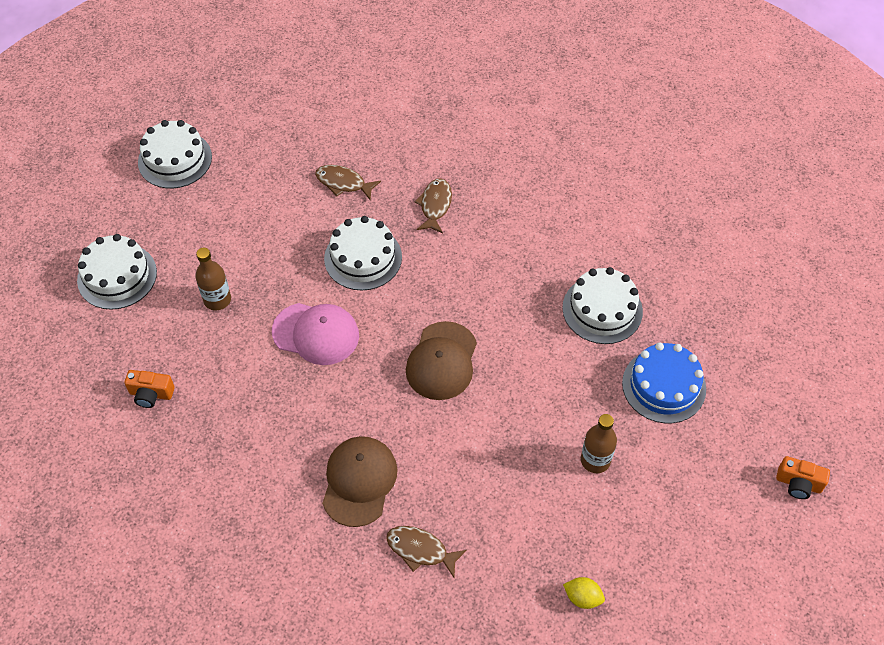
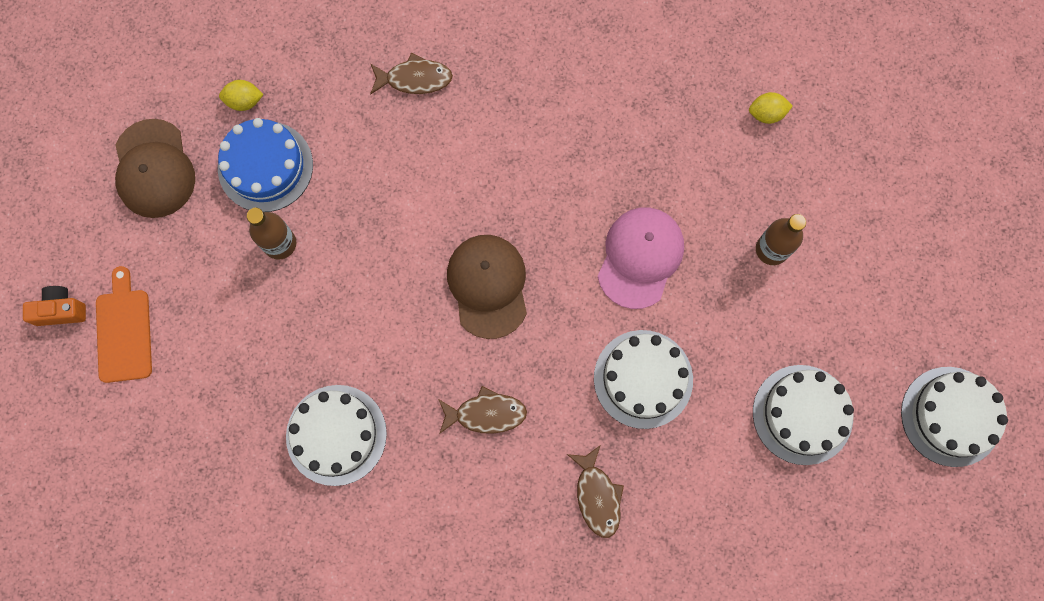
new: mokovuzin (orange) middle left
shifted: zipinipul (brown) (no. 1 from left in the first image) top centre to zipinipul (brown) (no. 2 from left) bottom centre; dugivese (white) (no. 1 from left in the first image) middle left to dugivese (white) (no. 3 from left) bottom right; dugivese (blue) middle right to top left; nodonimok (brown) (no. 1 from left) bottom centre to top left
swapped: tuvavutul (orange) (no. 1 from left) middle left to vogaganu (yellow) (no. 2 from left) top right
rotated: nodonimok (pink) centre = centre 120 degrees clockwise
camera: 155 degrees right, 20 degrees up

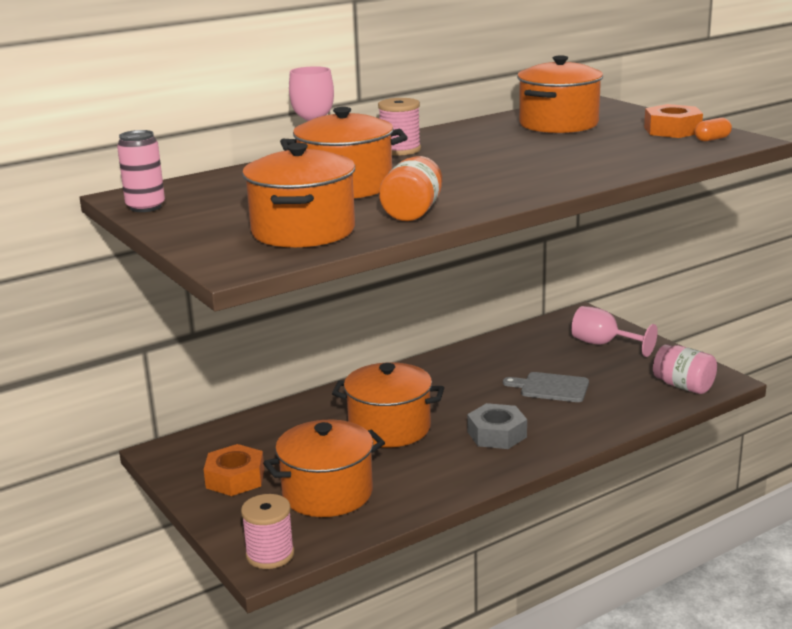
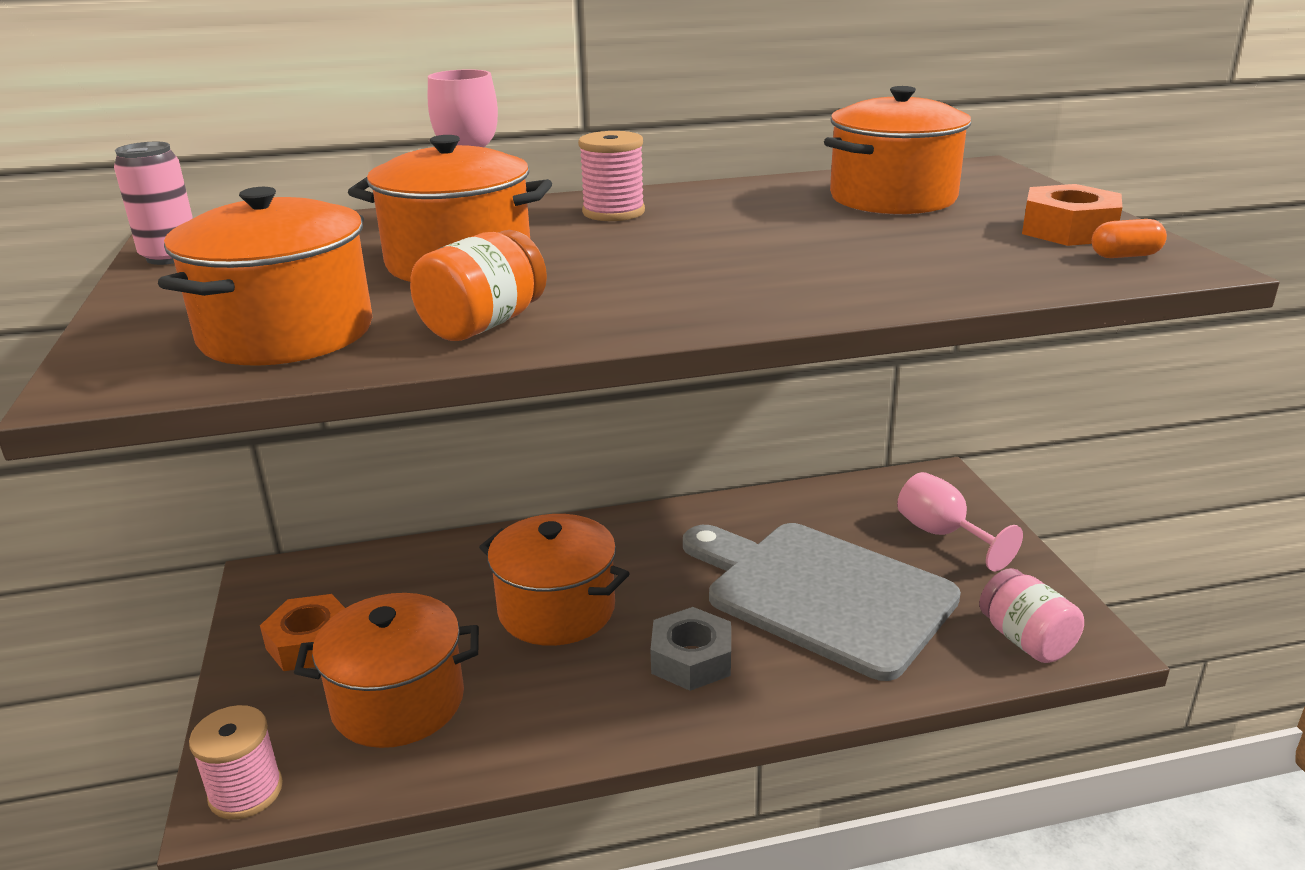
scaled: mokovuzin (grey) middle right = bottom centre x2.25
camera: 20 degrees right, 5 degrees up

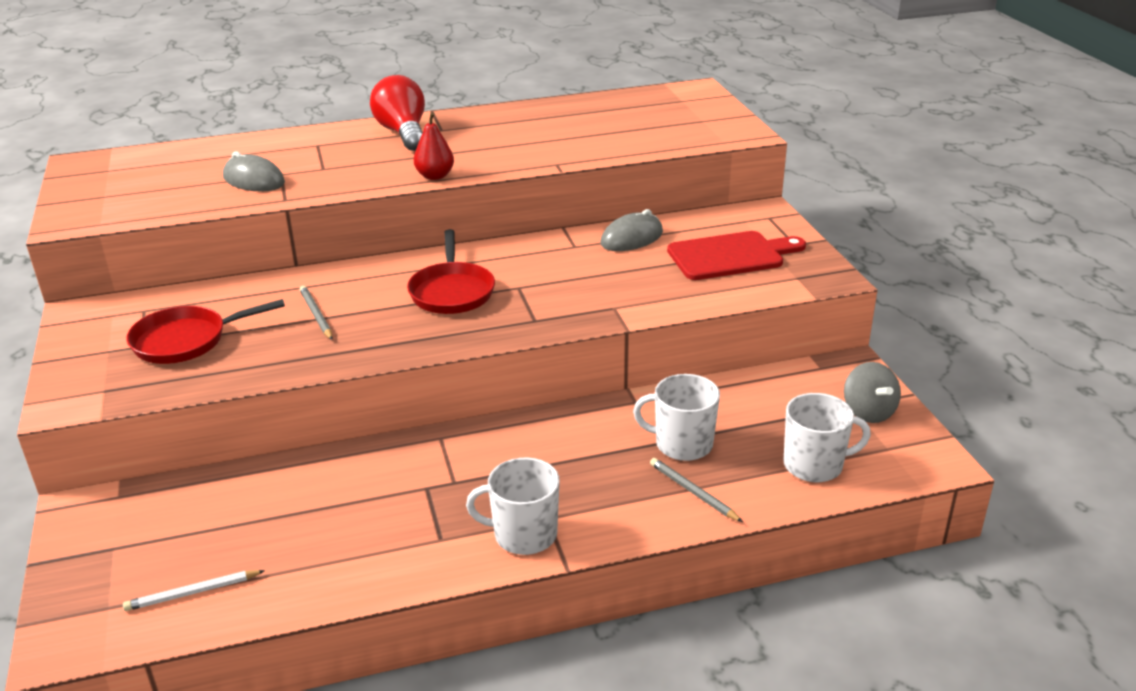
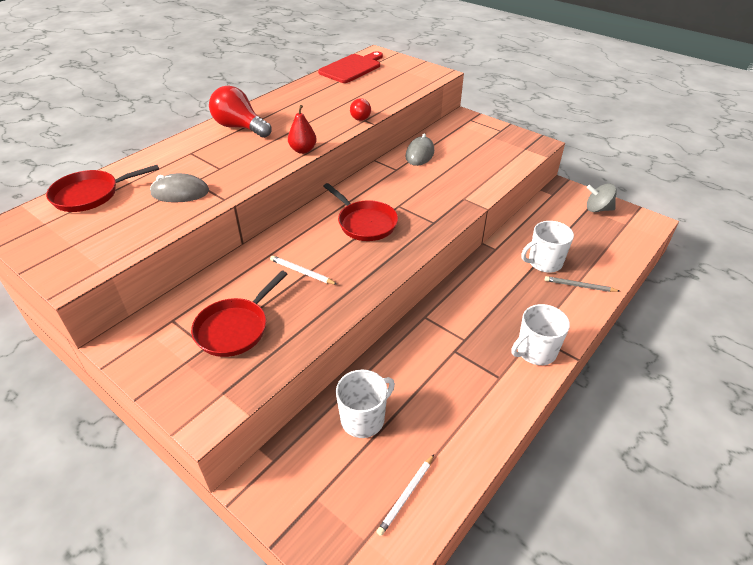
new: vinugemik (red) (no. 2 from left) top centre; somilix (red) (no. 1 from left) top left
shifted: mokovuzin (red) centre to top centre; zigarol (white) (no. 3 from left in the first image) middle right to zigarol (white) (no. 1 from left) bottom centre
repainted: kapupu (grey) (no. 1 from left) middle left to kapupu (white) (no. 1 from left) centre
rotated: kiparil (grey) middle right = middle right 150 degrees clockwise
camera: 35 degrees left, 10 degrees up

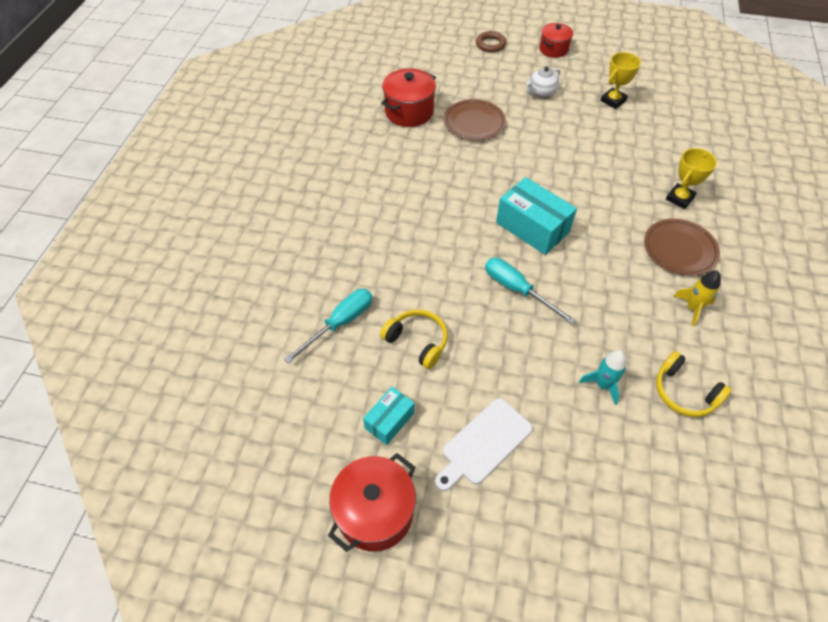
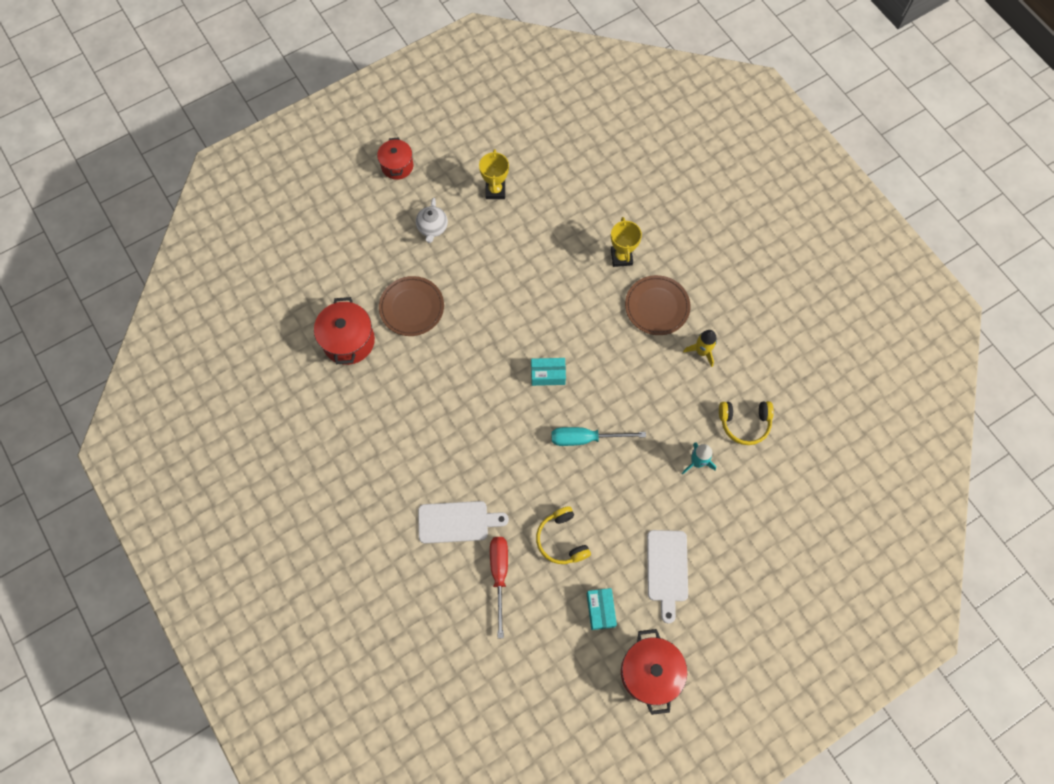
gone: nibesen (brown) top centre
new: mokovuzin (white) (no. 1 from left) centre
repainted: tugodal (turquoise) (no. 1 from left) centre to tugodal (red) bottom centre
rotated: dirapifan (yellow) (no. 1 from left) centre = bottom centre 105 degrees counterclockwise
scaled: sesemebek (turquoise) (no. 2 from left in the first image) centre = centre x0.57
camera: 45 degrees left, 15 degrees up

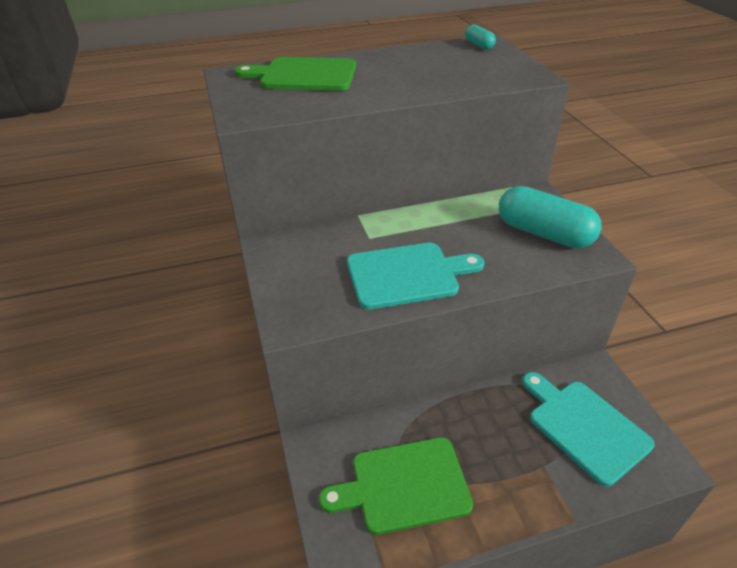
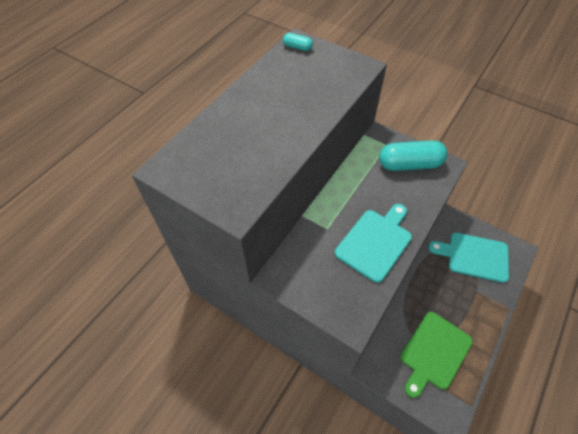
gone: mokovuzin (green) (no. 1 from left) top centre
camera: 40 degrees left, 15 degrees up

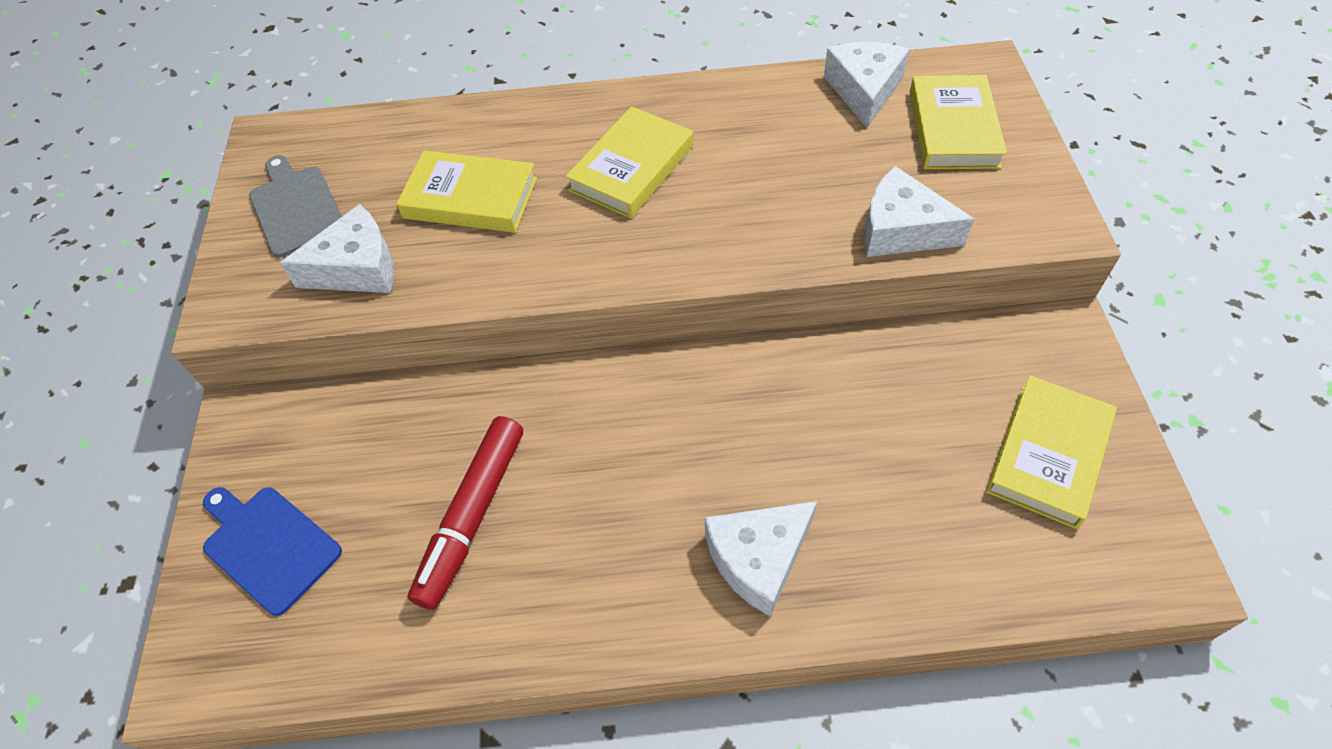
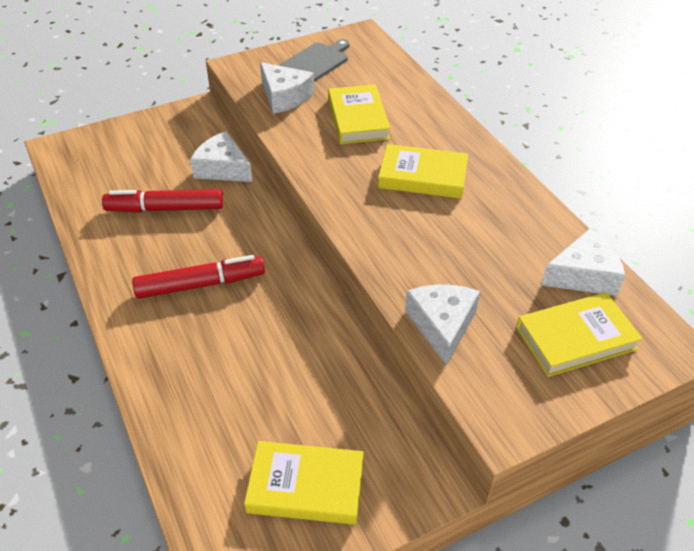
gone: mokovuzin (blue) bottom left
new: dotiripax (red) (no. 2 from left) middle left
shifted: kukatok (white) (no. 2 from left in the first image) bottom centre to kukatok (white) (no. 1 from left) top left
camera: 65 degrees right, 10 degrees down

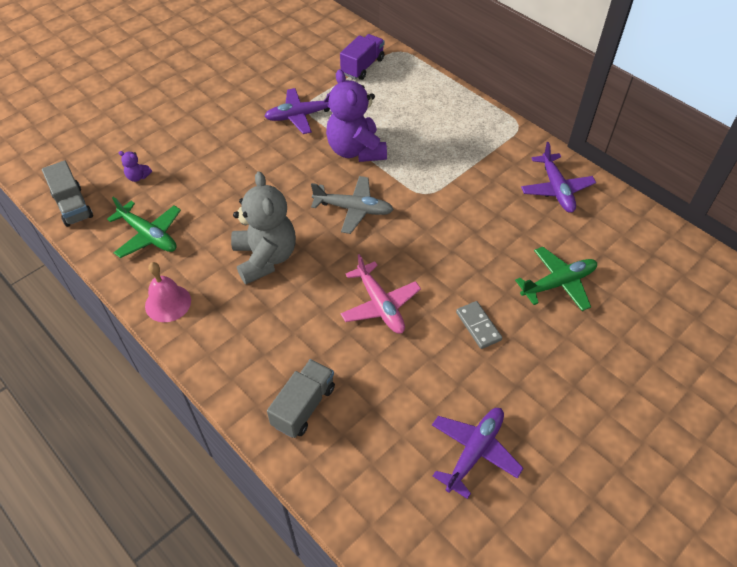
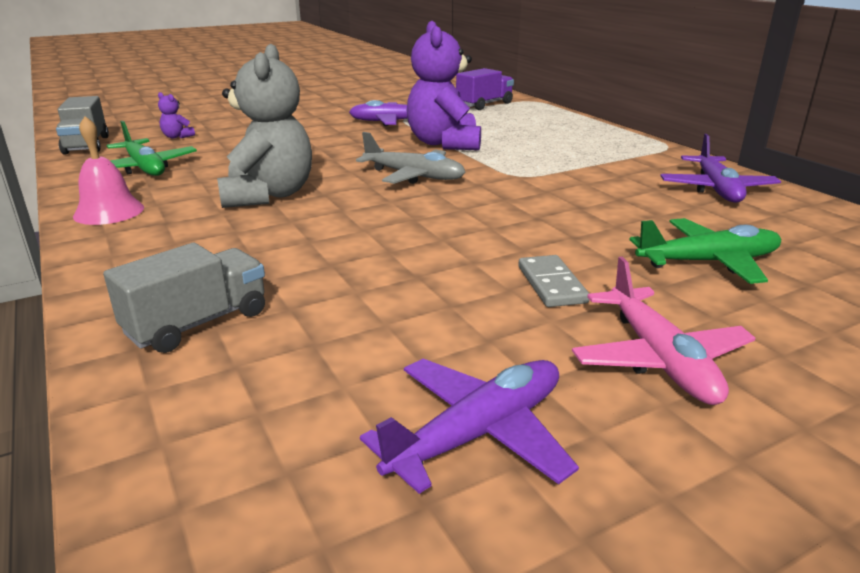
shifted: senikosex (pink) centre to middle right
camera: 15 degrees right, 25 degrees down

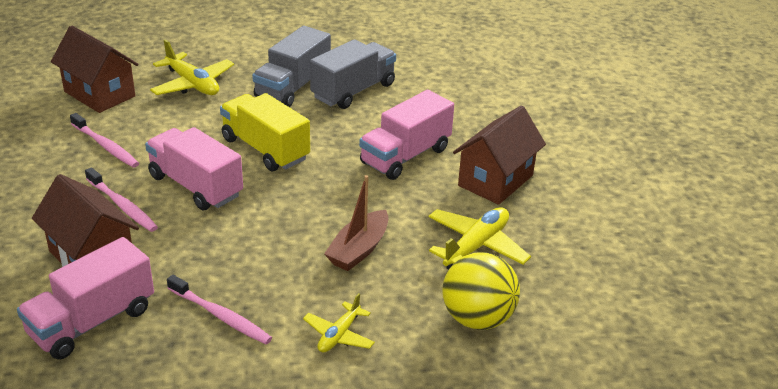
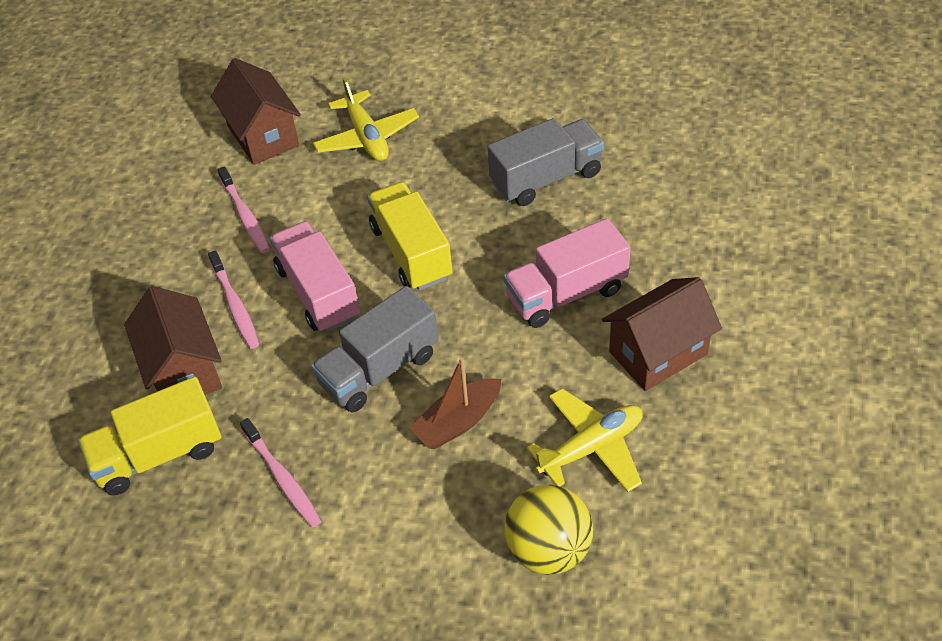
gone: senikosex (yellow) (no. 2 from left) bottom centre
shifted: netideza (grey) (no. 1 from left) top centre to centre
repainted: netideza (pink) (no. 1 from left) bottom left to netideza (yellow) (no. 1 from left) bottom left
camera: 25 degrees right, 15 degrees up

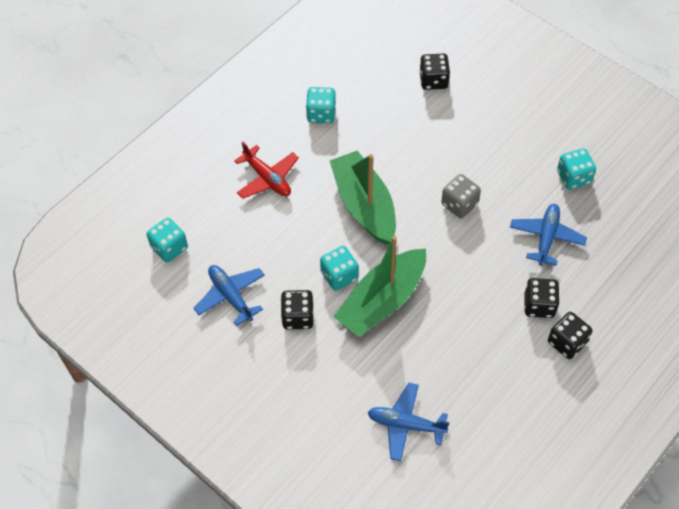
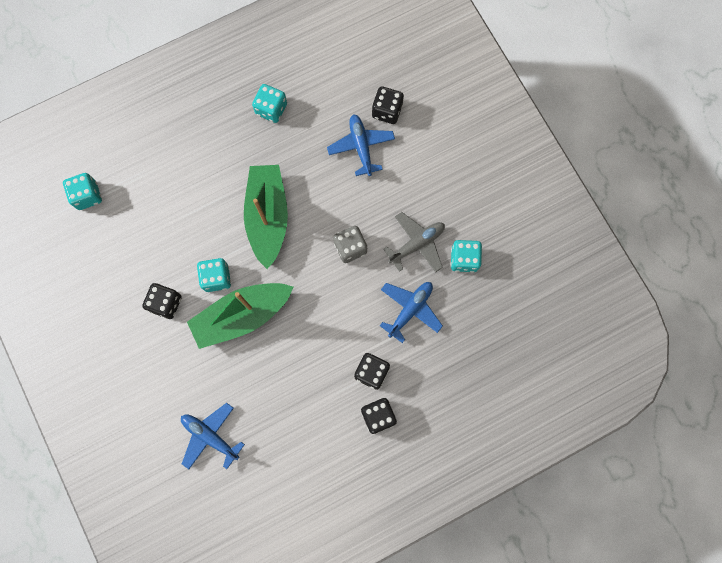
gone: senikosex (red) centre
new: senikosex (grey) centre
shifted: senikosex (blue) (no. 1 from left in the first image) centre to senikosex (blue) (no. 2 from left) top centre
camera: 20 degrees right, 20 degrees up

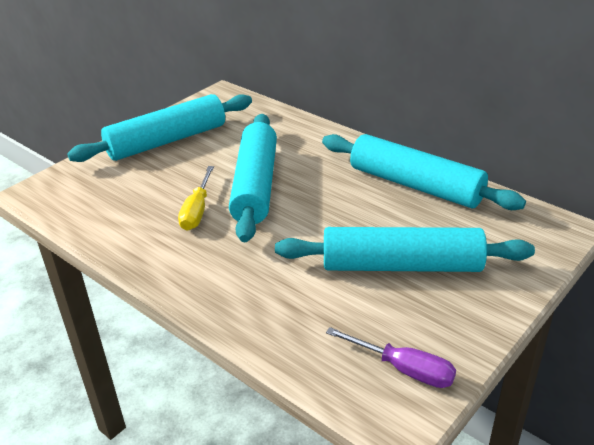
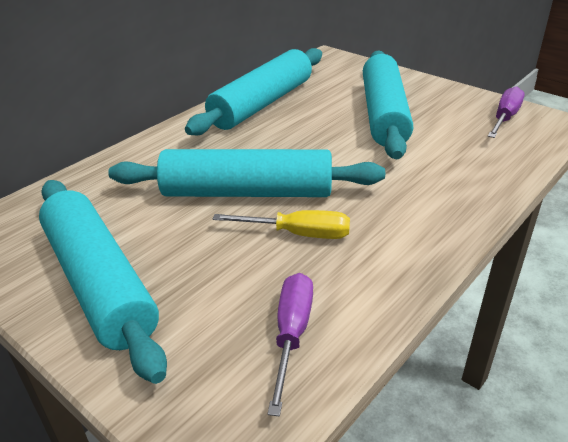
new: tugodal (purple) (no. 1 from left) bottom centre
camera: 90 degrees left, 0 degrees up

